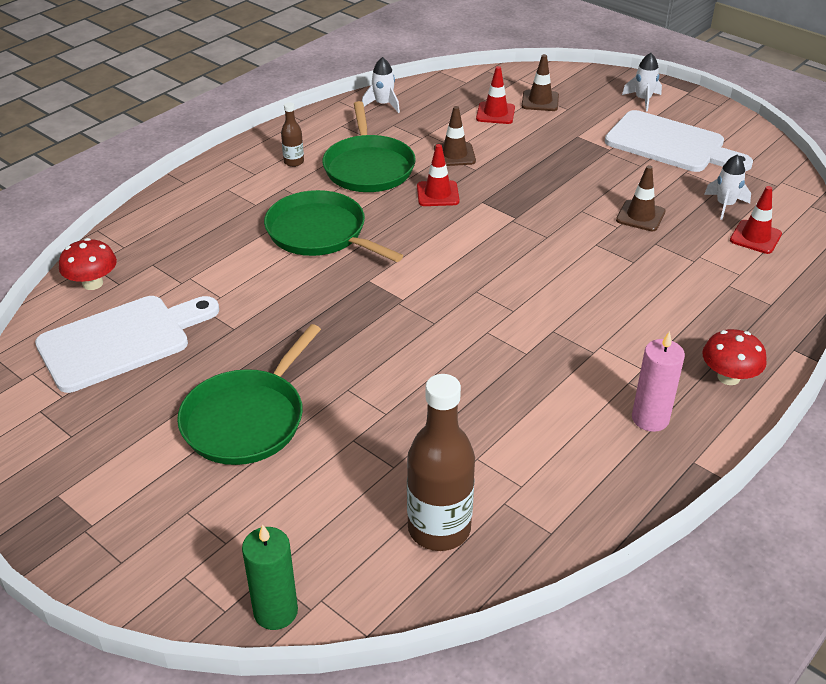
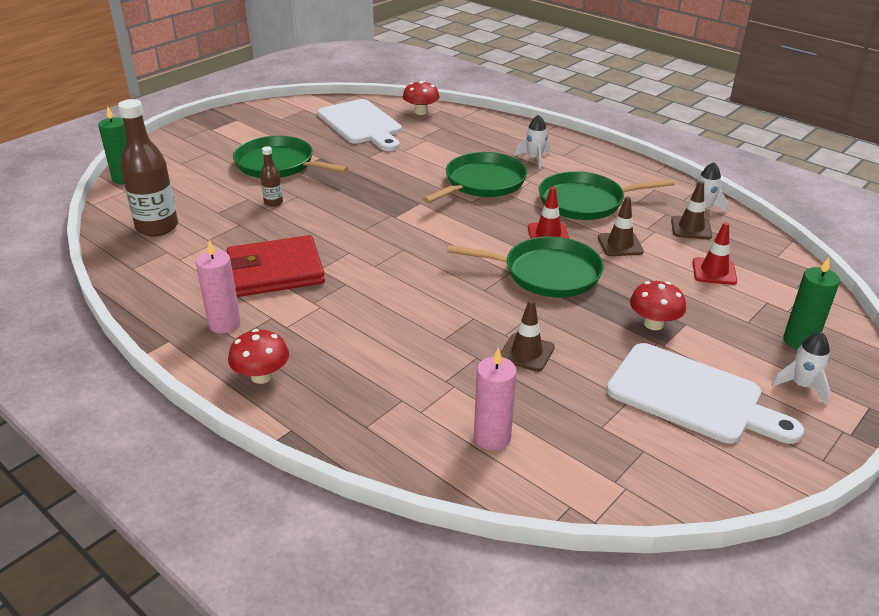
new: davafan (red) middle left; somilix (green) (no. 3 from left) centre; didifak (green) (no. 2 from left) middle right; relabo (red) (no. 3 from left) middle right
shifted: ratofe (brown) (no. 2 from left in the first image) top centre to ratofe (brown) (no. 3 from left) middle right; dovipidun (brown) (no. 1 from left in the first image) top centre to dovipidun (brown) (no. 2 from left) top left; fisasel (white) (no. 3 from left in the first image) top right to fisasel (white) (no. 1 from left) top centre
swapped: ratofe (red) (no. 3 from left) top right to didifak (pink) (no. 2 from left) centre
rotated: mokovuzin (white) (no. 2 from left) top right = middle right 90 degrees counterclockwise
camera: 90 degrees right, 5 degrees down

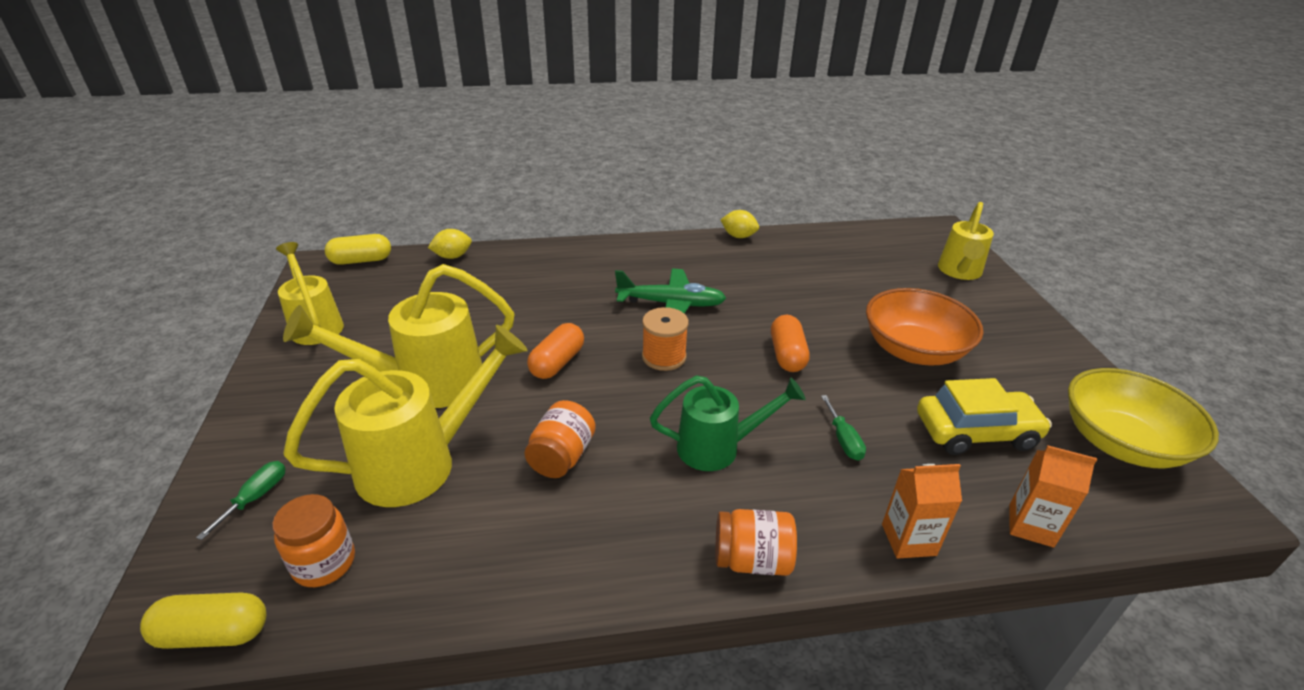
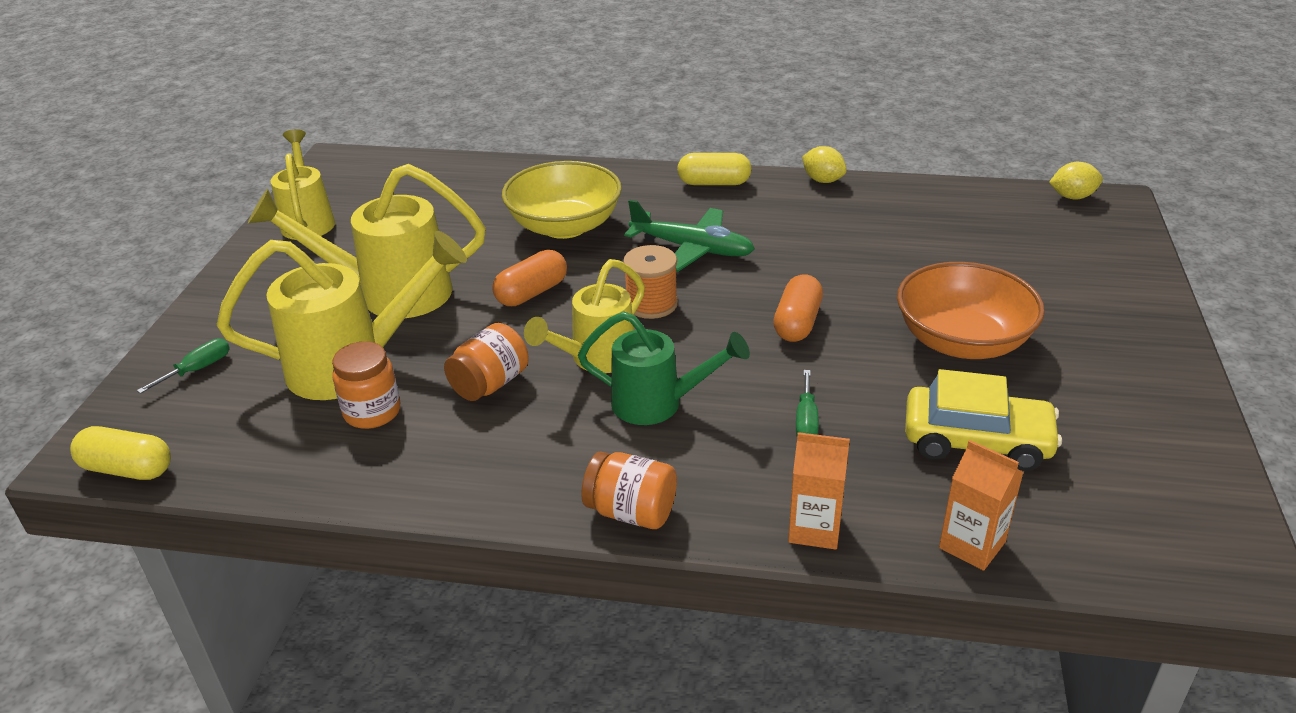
shifted: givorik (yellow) (no. 4 from left) middle right to centre; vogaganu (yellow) (no. 1 from left in the first image) centre to vogaganu (yellow) (no. 2 from left) top right; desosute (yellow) (no. 2 from left) middle left to top centre; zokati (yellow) middle right to top centre; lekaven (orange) (no. 1 from left) bottom left to middle left
camera: 20 degrees right, 0 degrees up

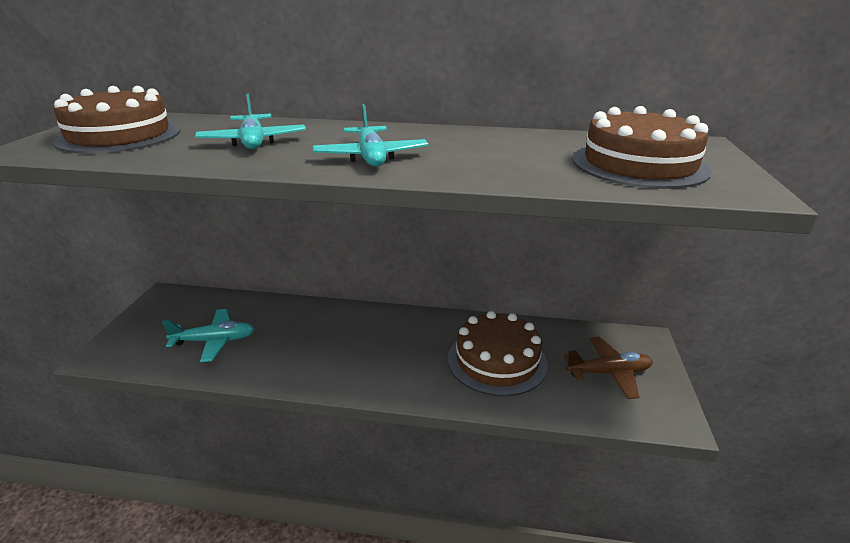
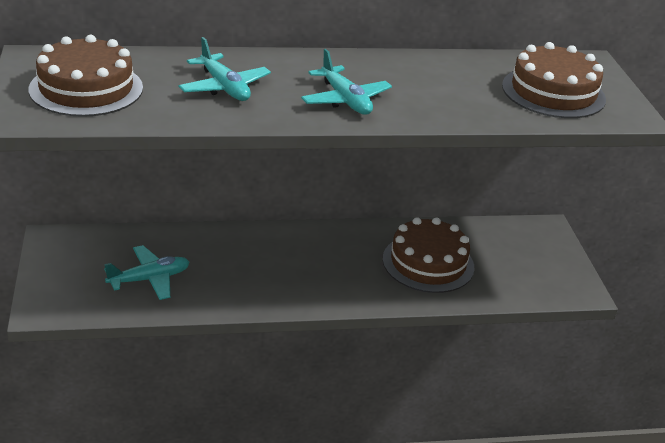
gone: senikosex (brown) bottom right
camera: 20 degrees left, 5 degrees up

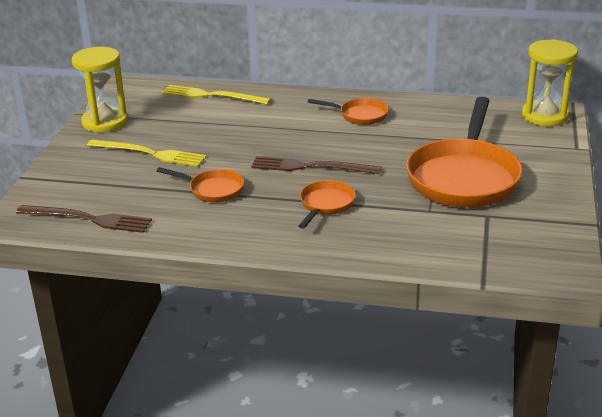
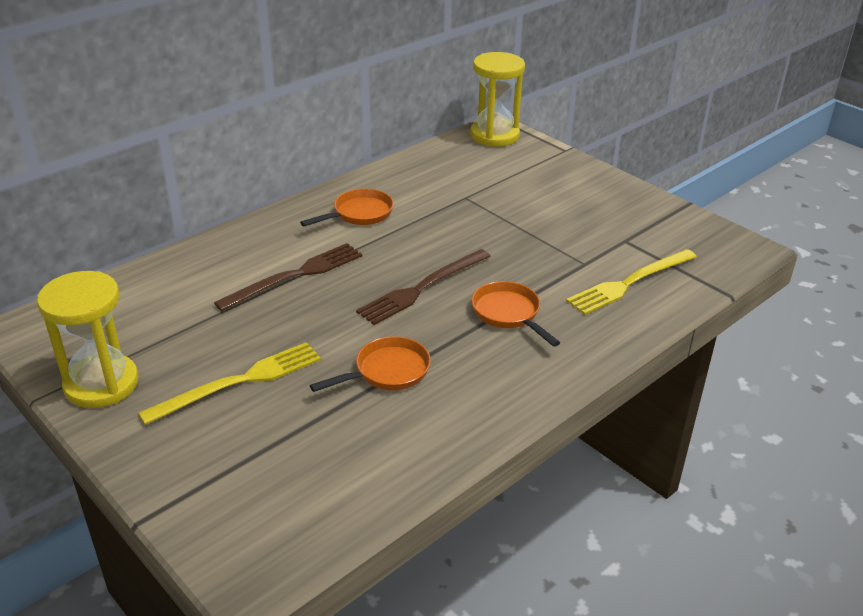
gone: somilix (orange) (no. 4 from left) middle right
shifted: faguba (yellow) (no. 2 from left) top centre to middle right; faguba (brown) (no. 1 from left) middle left to centre
camera: 55 degrees left, 5 degrees up

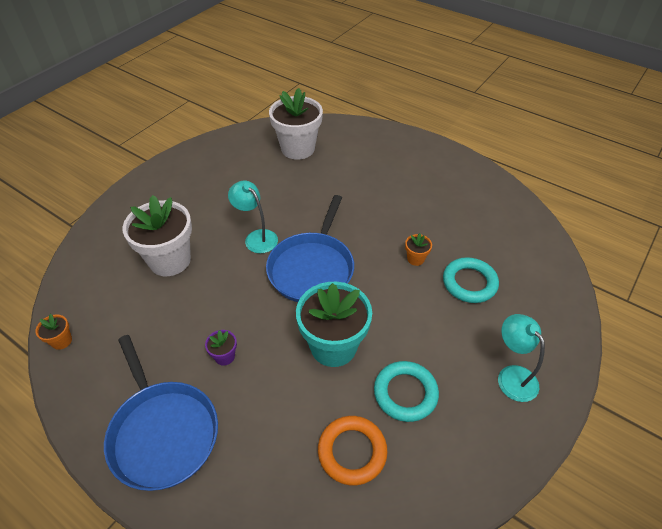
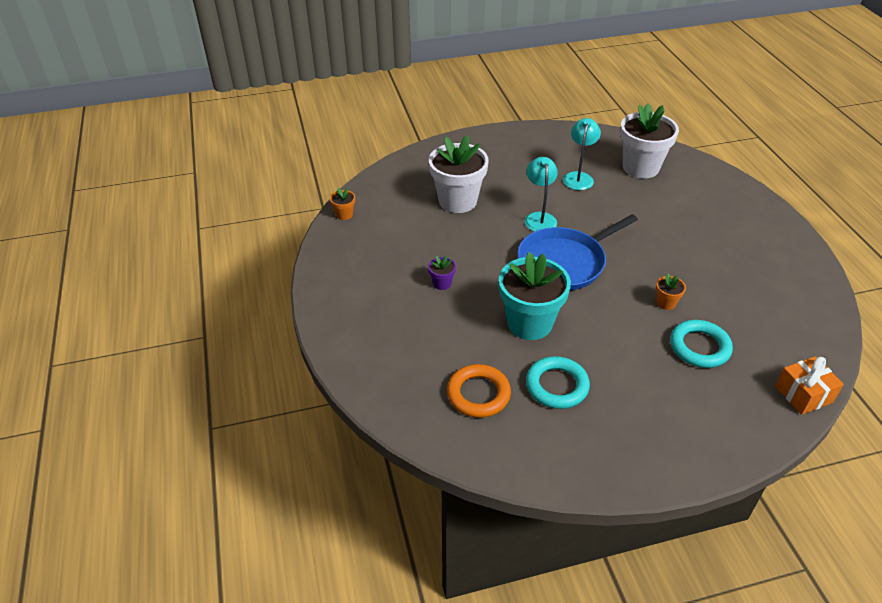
gone: somilix (blue) (no. 1 from left) bottom left
new: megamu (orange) middle right
shifted: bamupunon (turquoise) (no. 2 from left) bottom right to top centre
camera: 40 degrees right, 5 degrees down

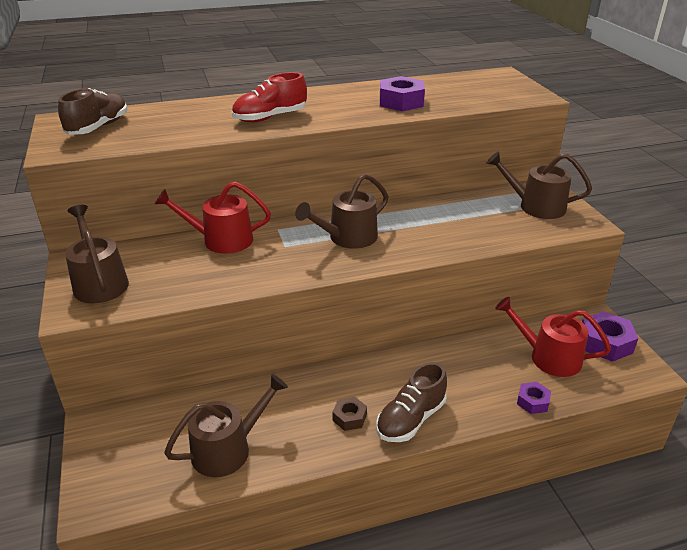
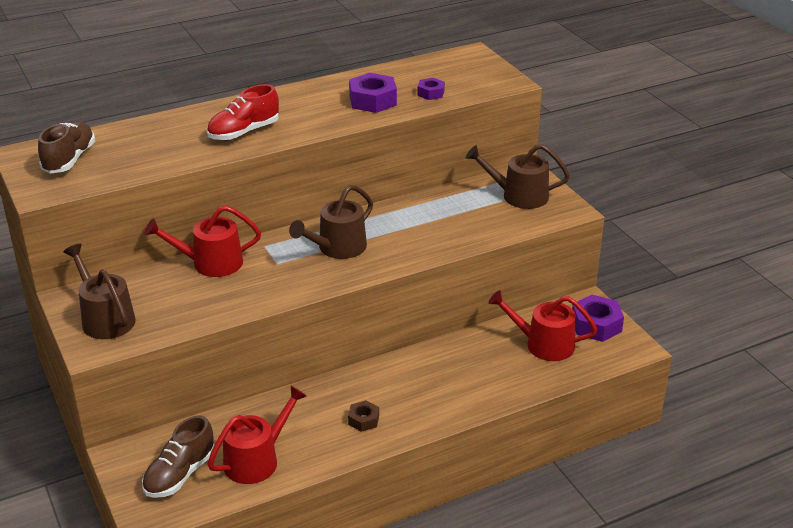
shifted: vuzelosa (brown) (no. 2 from left) bottom centre to bottom left; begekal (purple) (no. 2 from left) bottom right to top centre
repainted: givorik (brown) (no. 2 from left) bottom left to givorik (red) (no. 2 from left) bottom left
camera: 10 degrees left, 0 degrees up

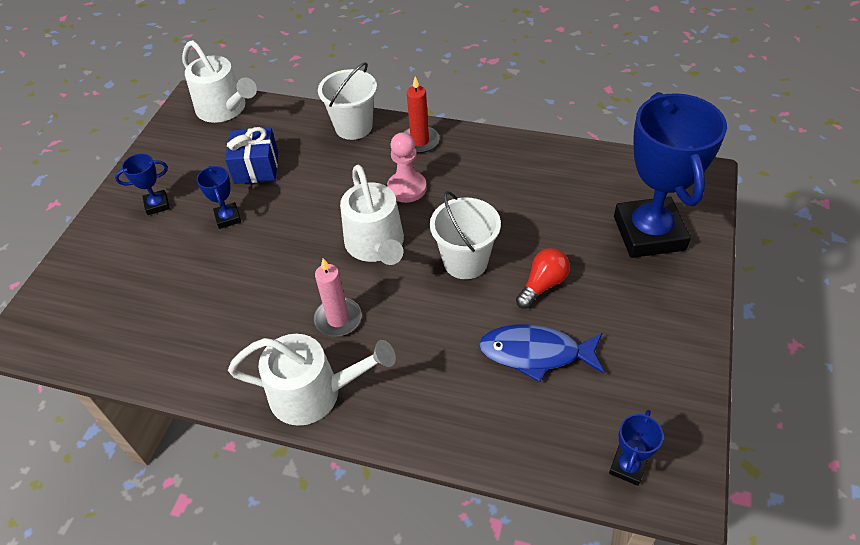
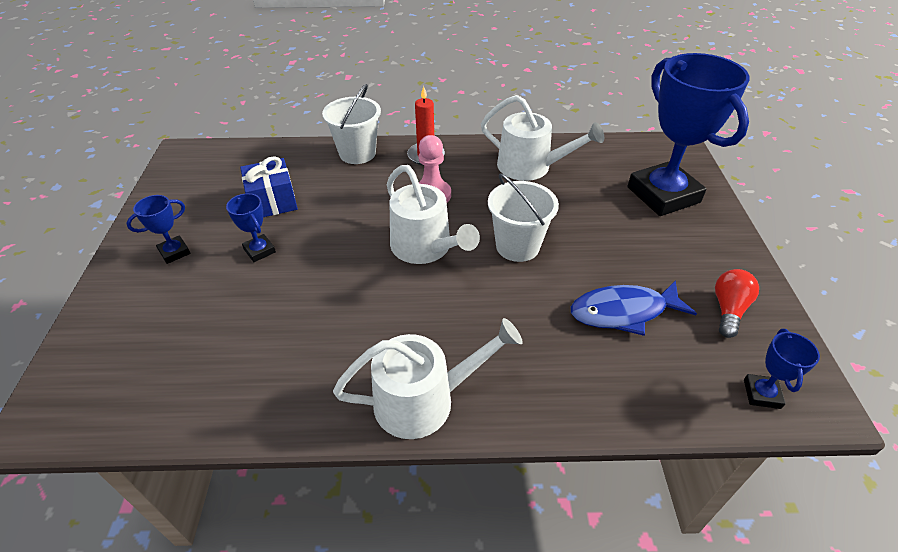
gone: didifak (pink) centre
shifted: givorik (white) (no. 1 from left in the first image) top left to givorik (white) (no. 3 from left) top centre; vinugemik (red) centre to middle right
camera: 20 degrees left, 5 degrees down

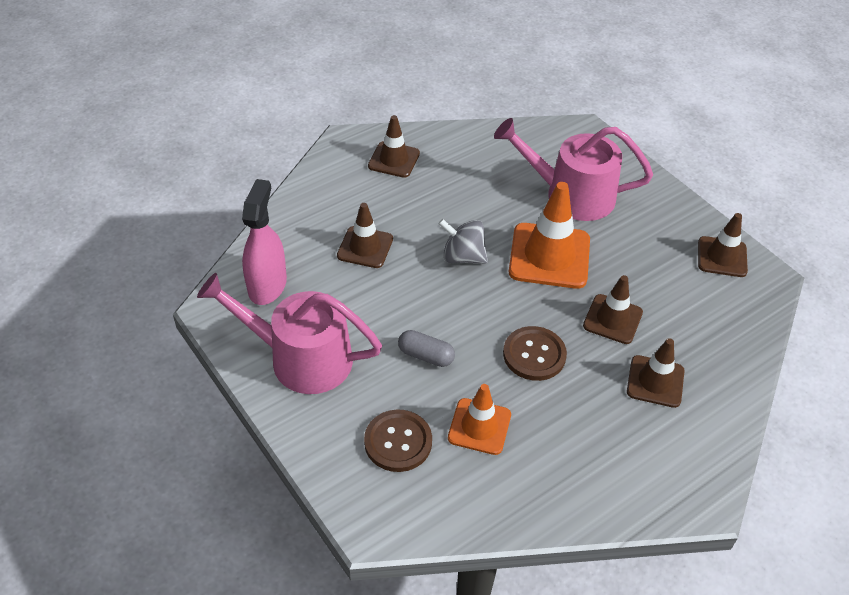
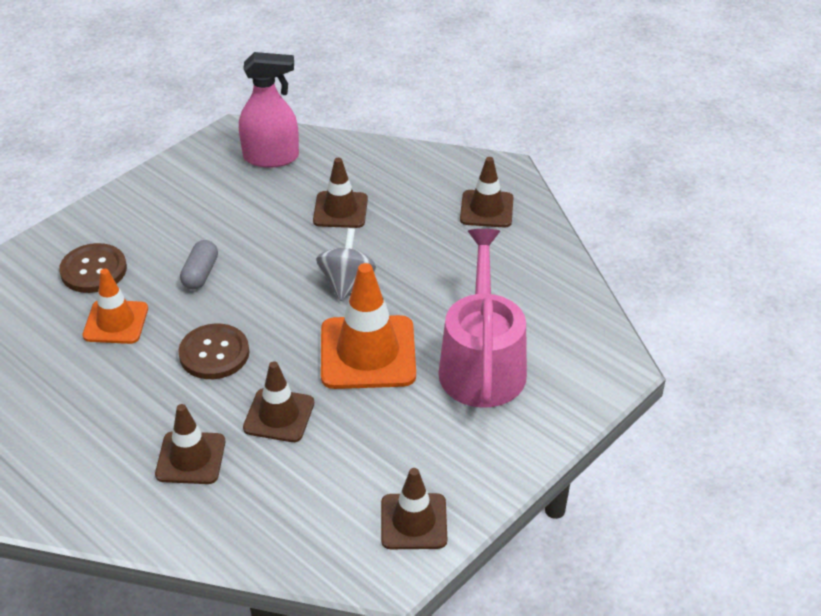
gone: givorik (pink) (no. 1 from left) centre
camera: 80 degrees right, 5 degrees down

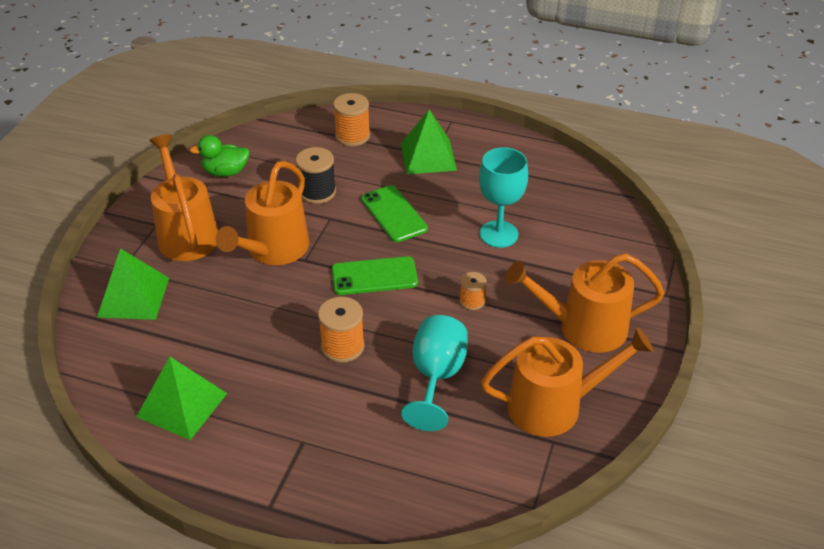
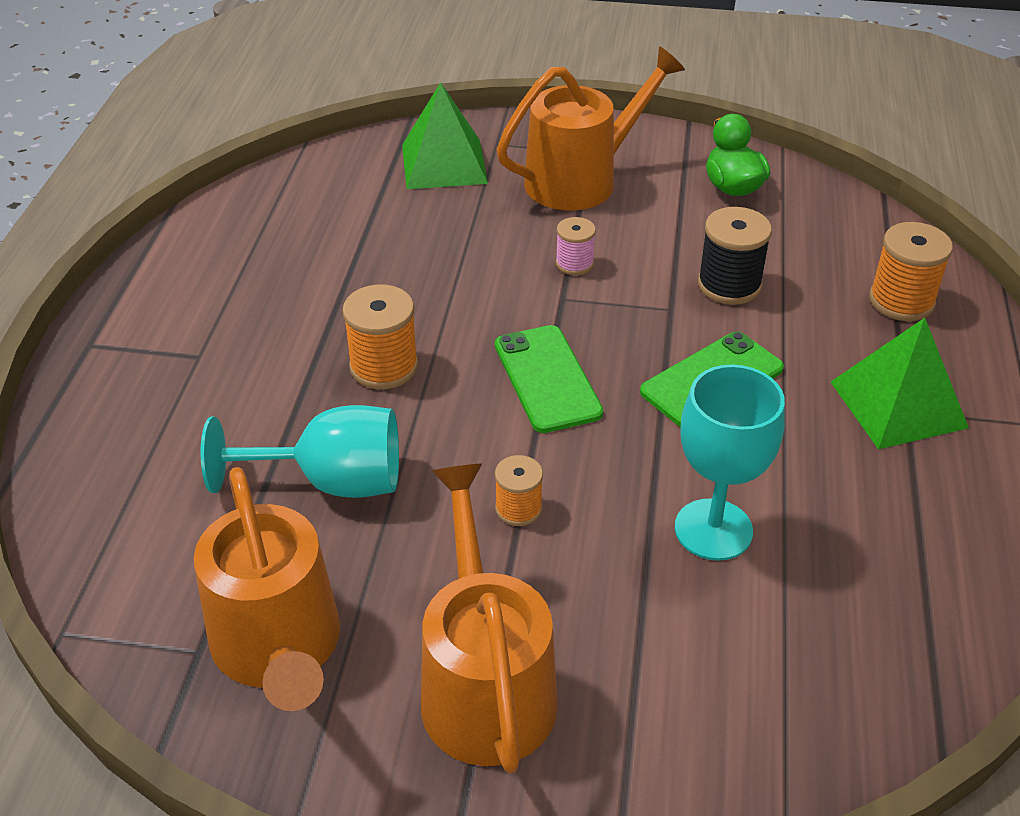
gone: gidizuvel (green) (no. 2 from left) bottom left
swapped: givorik (orange) (no. 2 from left) middle left to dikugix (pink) top centre
camera: 80 degrees right, 0 degrees up

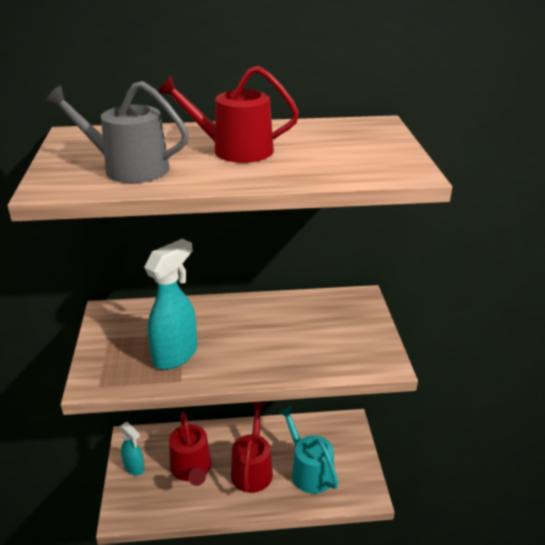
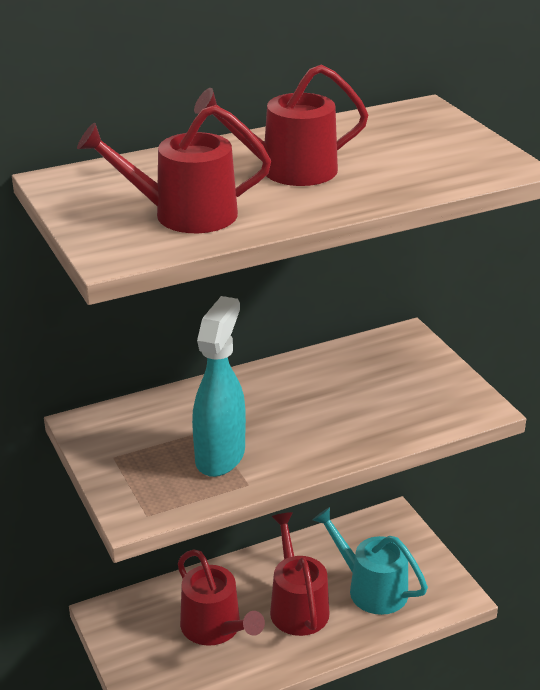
gone: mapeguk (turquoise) (no. 1 from left) bottom left
repainted: givorik (grey) top left to givorik (red) (no. 1 from left) top left
camera: 20 degrees left, 0 degrees up

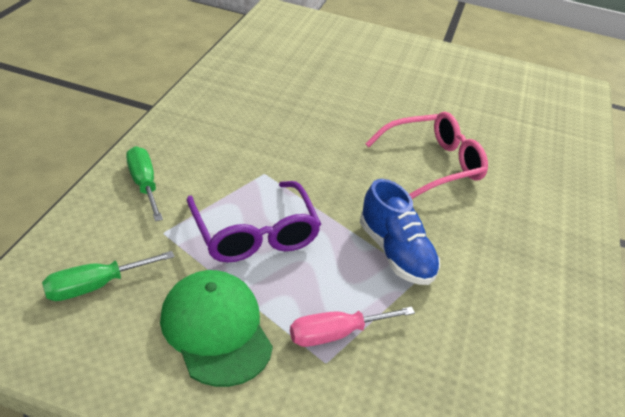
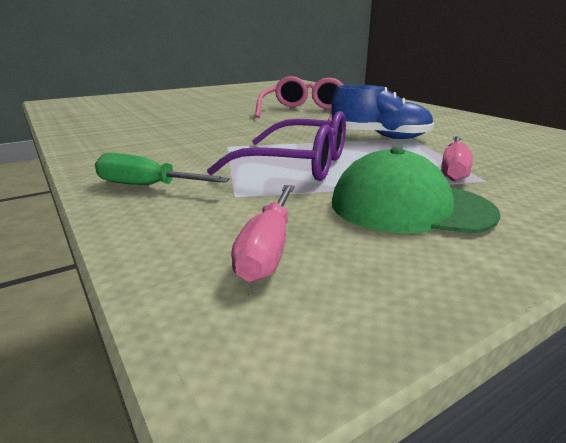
repainted: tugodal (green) (no. 1 from left) middle left to tugodal (pink) (no. 1 from left) centre
camera: 45 degrees left, 15 degrees down

